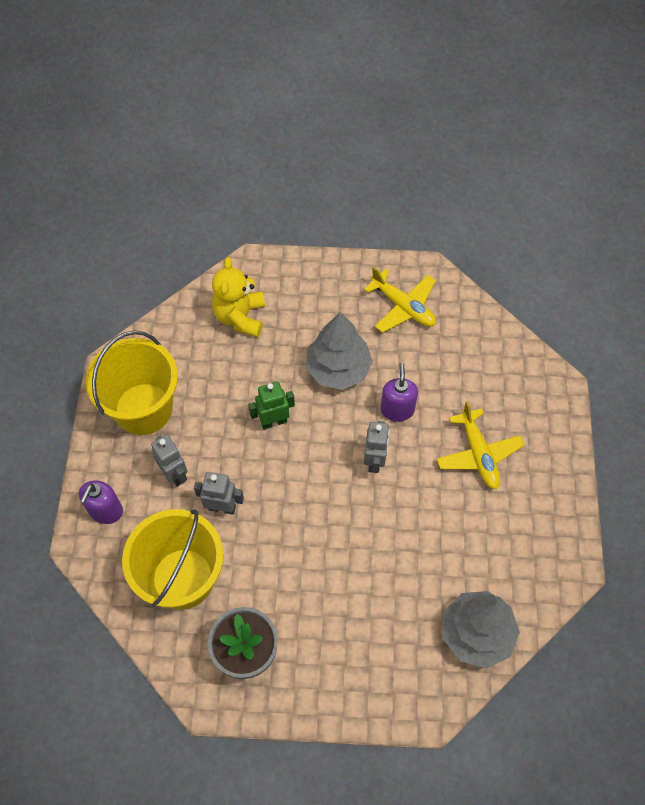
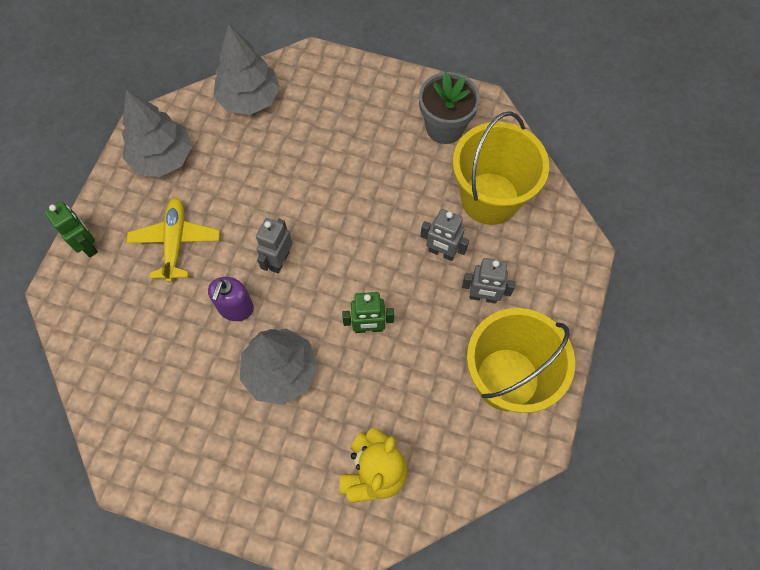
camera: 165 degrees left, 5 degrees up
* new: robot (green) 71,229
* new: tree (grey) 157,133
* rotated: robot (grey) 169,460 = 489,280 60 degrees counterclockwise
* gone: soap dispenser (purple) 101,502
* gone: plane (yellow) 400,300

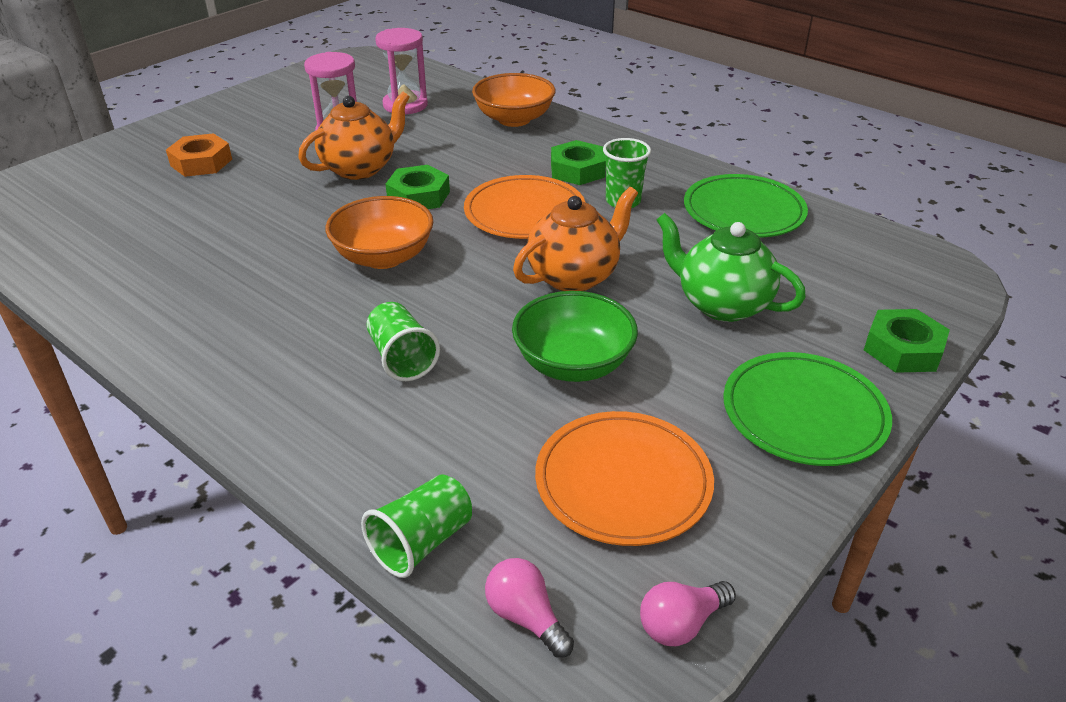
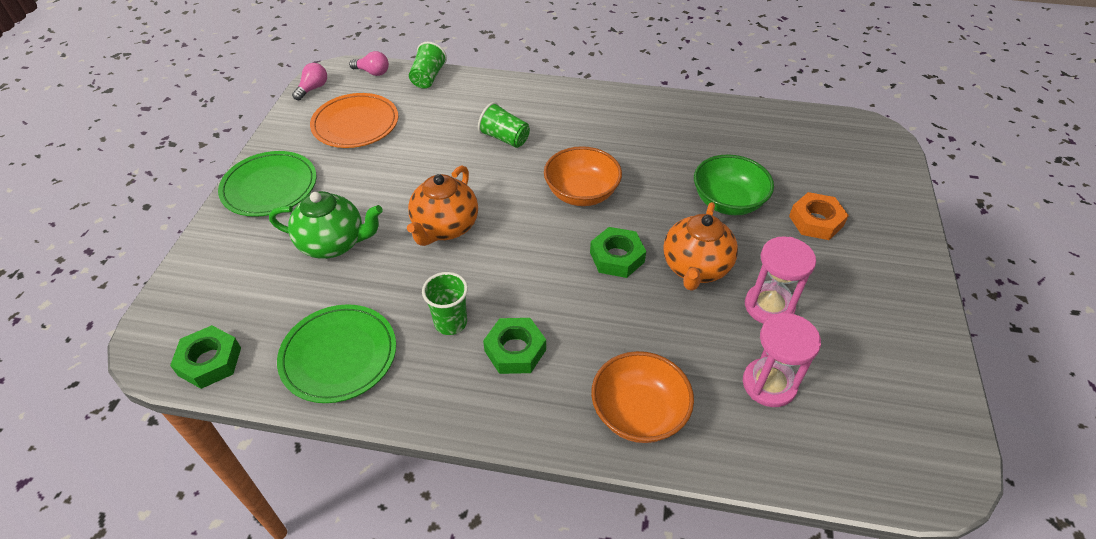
camera: 150 degrees right, 10 degrees up
* shifted: nut (green) 907,341 to 205,357
* shifted: bowl (green) 575,336 to 734,184
* gone: plate (orange) 524,207

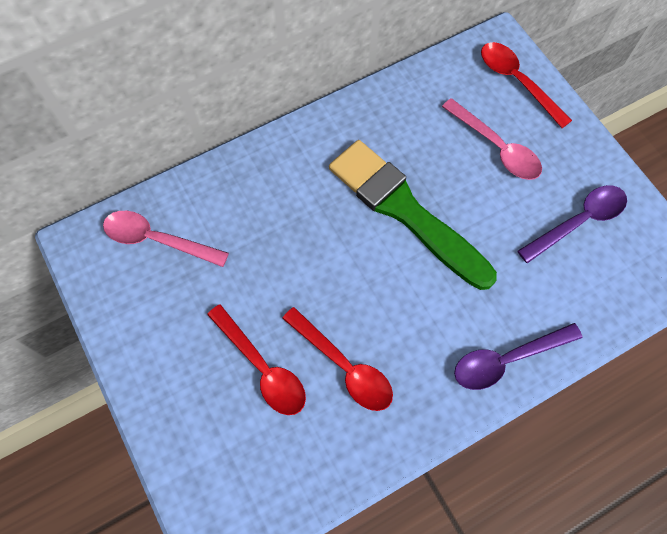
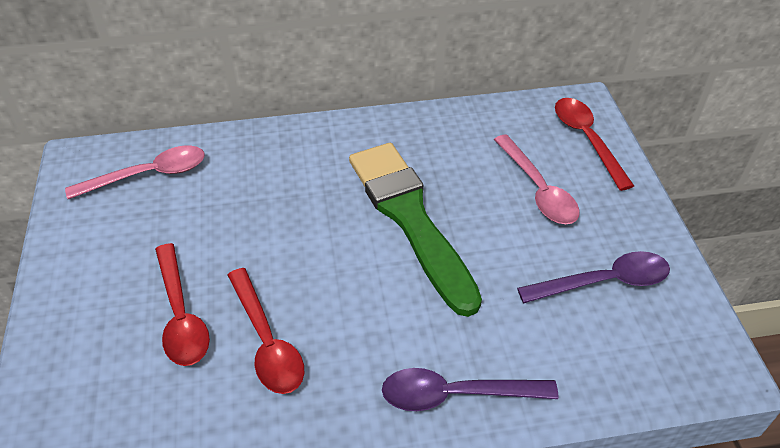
camera: 20 degrees right, 20 degrees down
* rotated: spoon (pink) 166,239 = 135,172 120 degrees clockwise

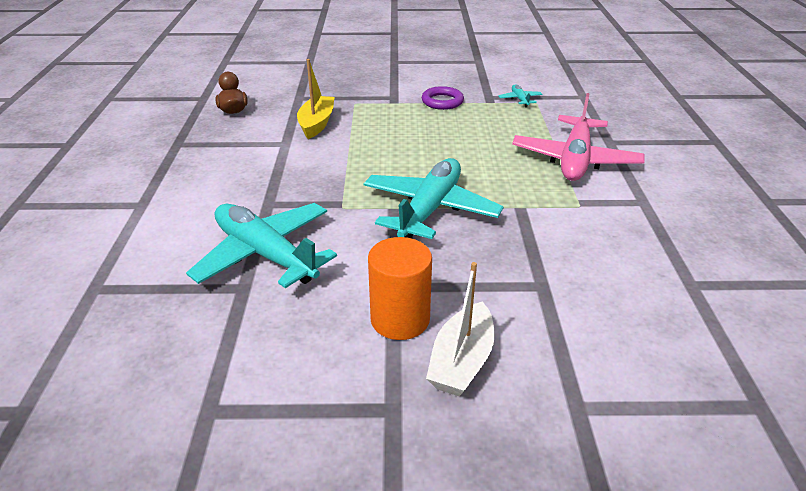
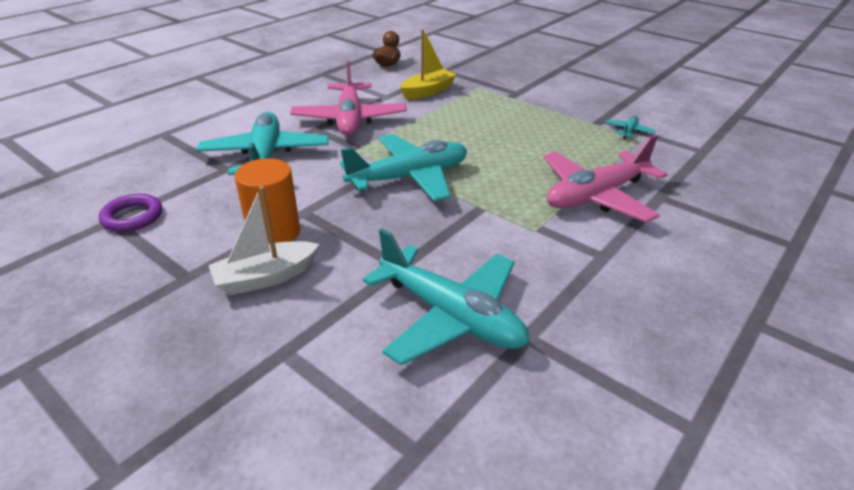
camera: 40 degrees right, 0 degrees up
* shifted: ring (purple) 443,98 to 130,212
* new: plane (pink) 348,98
* new: plane (turquoise) 446,297

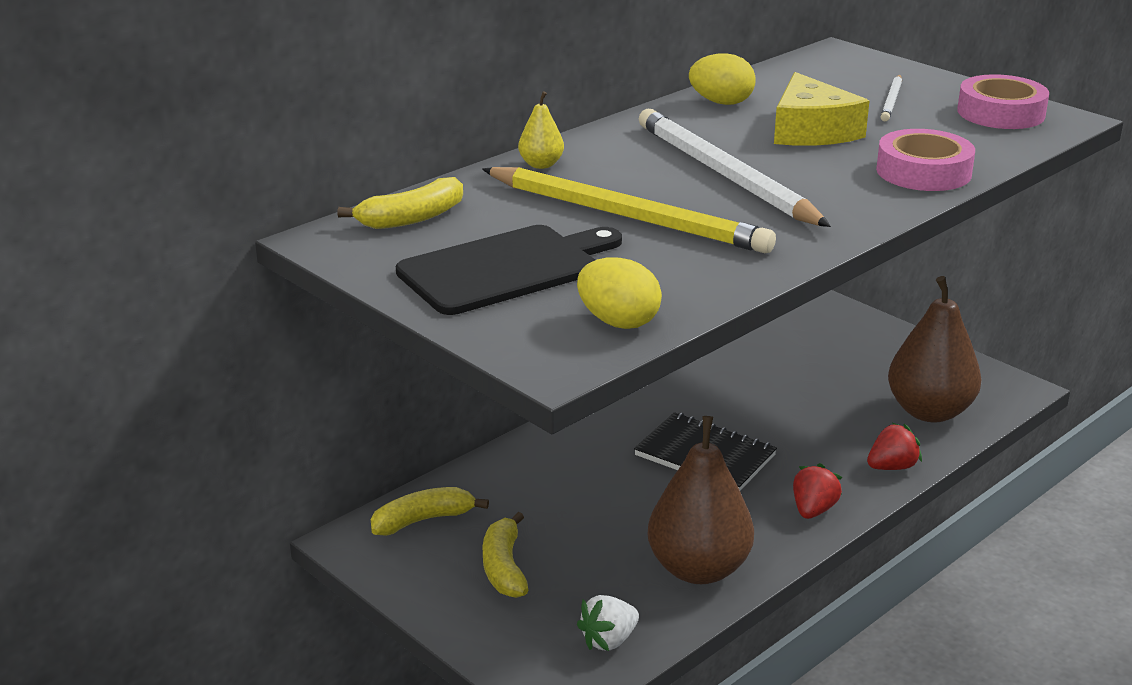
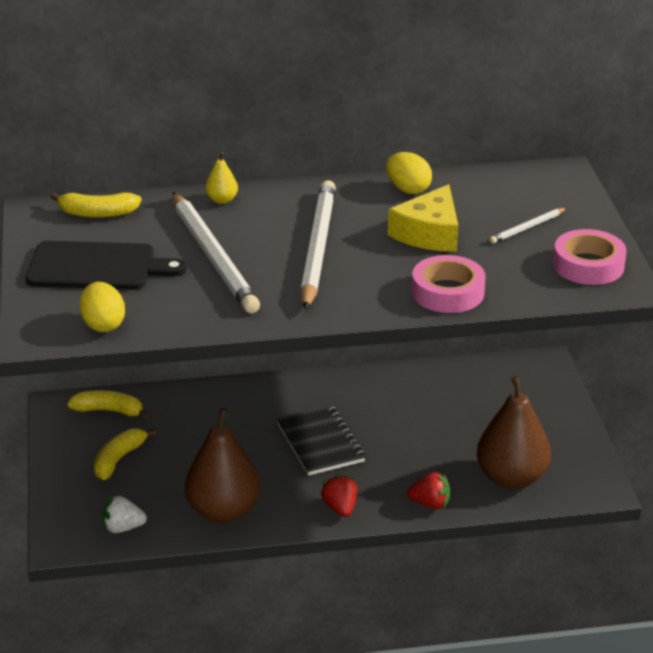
camera: 35 degrees right, 5 degrees up
* repainted: pencil (yellow) 629,210 to pencil (white) 216,252
* rotated: strawberry (red) 817,491 = 339,495 75 degrees counterclockwise

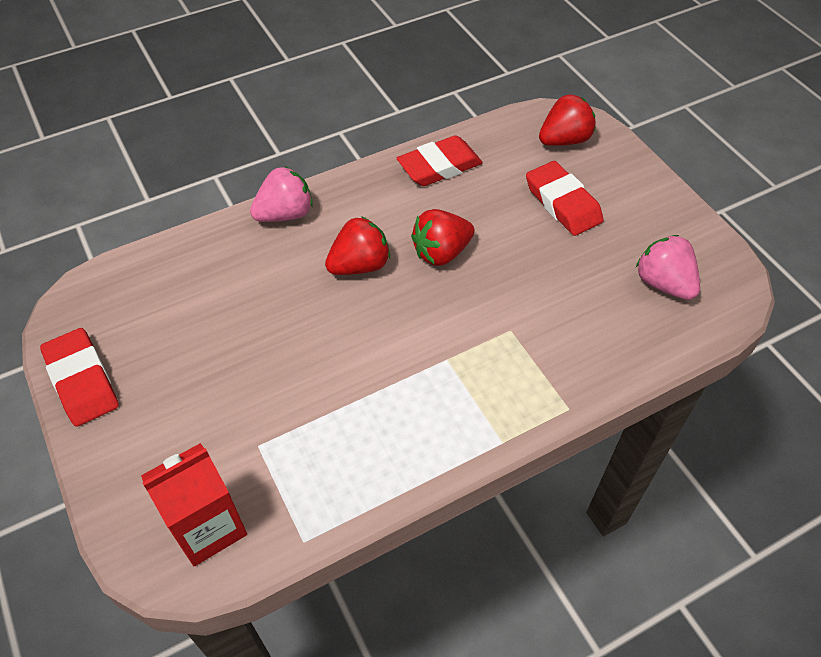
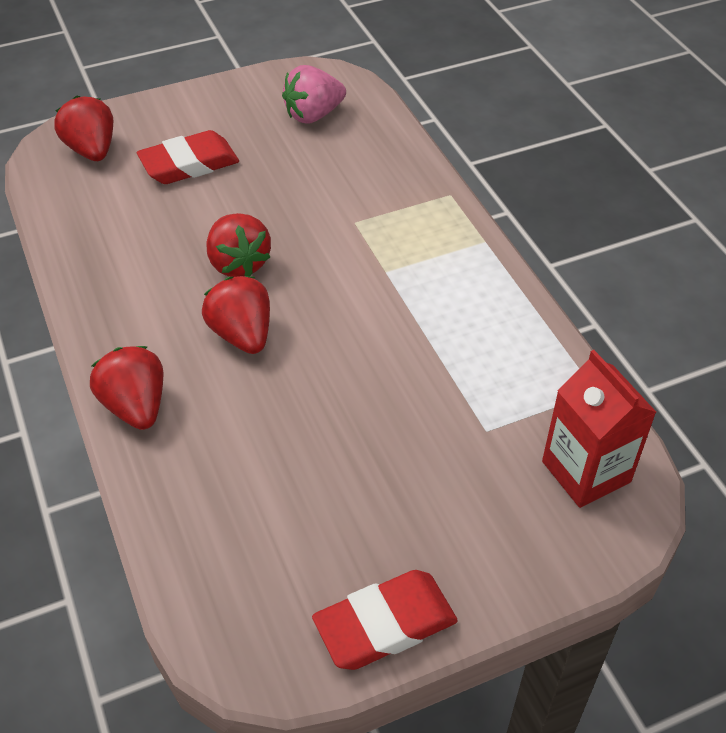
camera: 85 degrees left, 5 degrees down
* repainted: strawberry (pink) 281,194 to strawberry (red) 126,388
* gone: eraser (red) 440,160

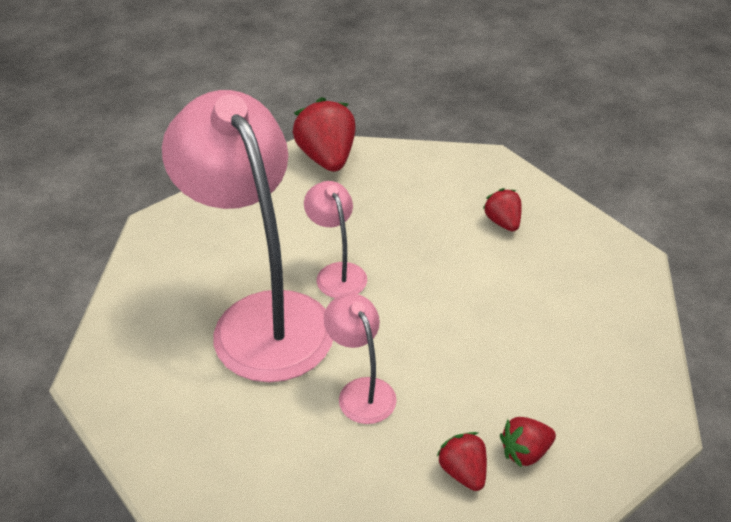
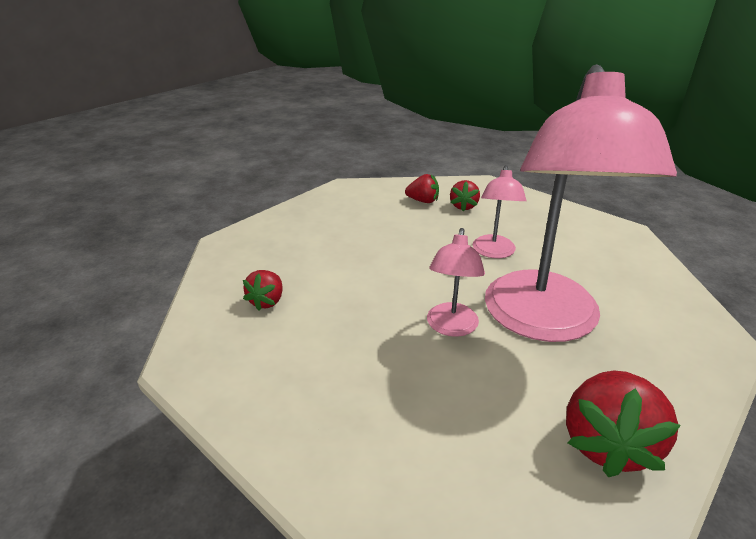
camera: 145 degrees left, 10 degrees down
* shifted: strawberry (red) 324,134 to 623,423

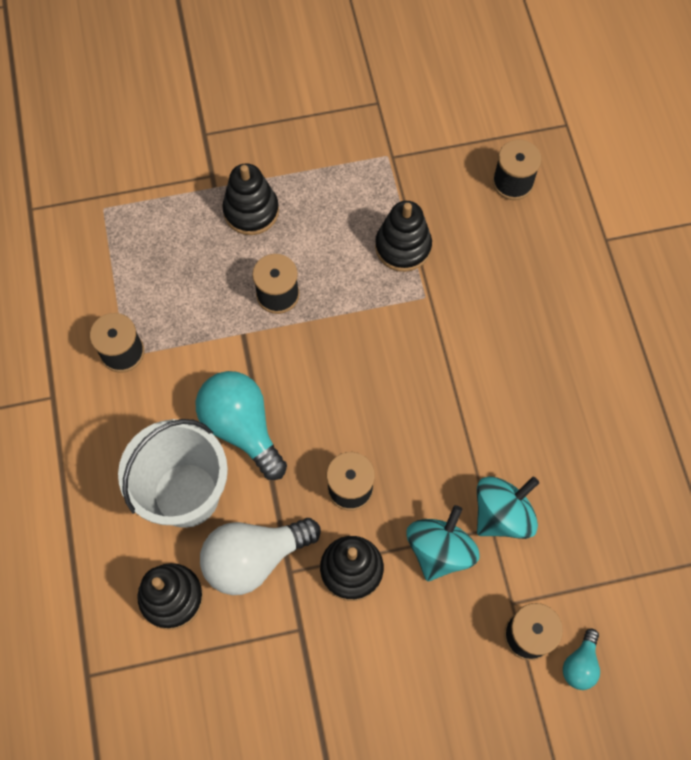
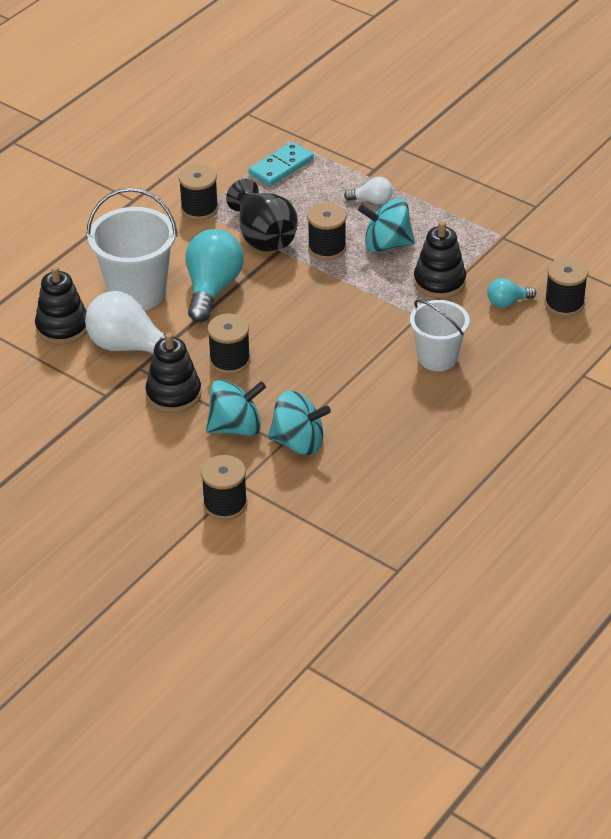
camera: 50 degrees right, 25 degrees down
* new: vase (black) 262,215
* new: domino (turquoise) 281,164
* swapped: stacking toy (black) 250,199 to light bulb (white) 368,190
* new: spinning top (turquoise) 386,225
* new: bucket (white) 439,335
* shifted: light bulb (turquoise) 581,659 to 511,293

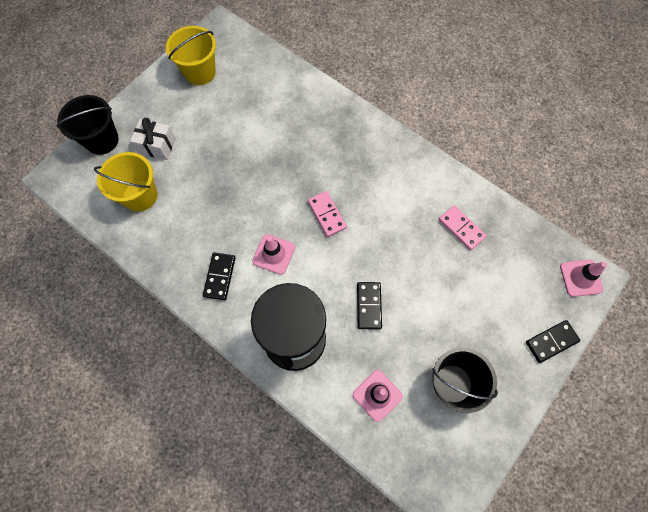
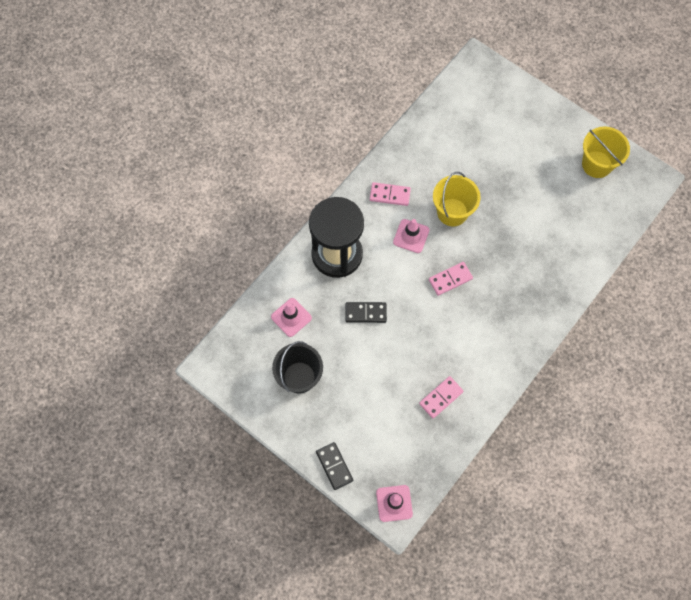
camera: 90 degrees right, 0 degrees up
* repainted: domino (black) 219,276 to domino (pink) 390,194
* shifted: bucket (yellow) 125,182 to 457,199
* gone: bucket (black) 88,125
* gone: gift (white) 153,139

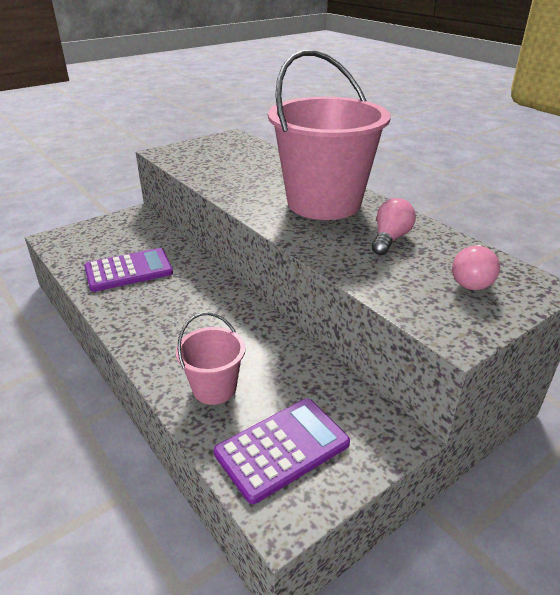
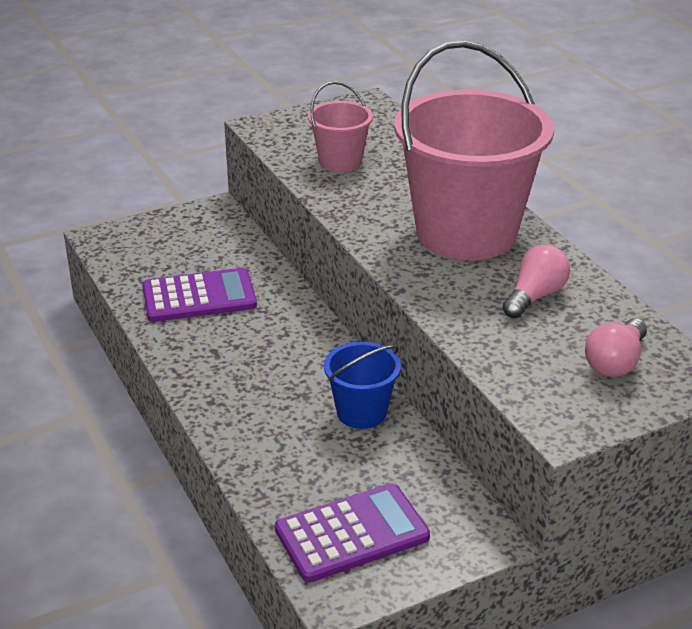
camera: 10 degrees right, 0 degrees up
* shifted: bucket (pink) 211,358 to 340,126
* new: bucket (blue) 362,385

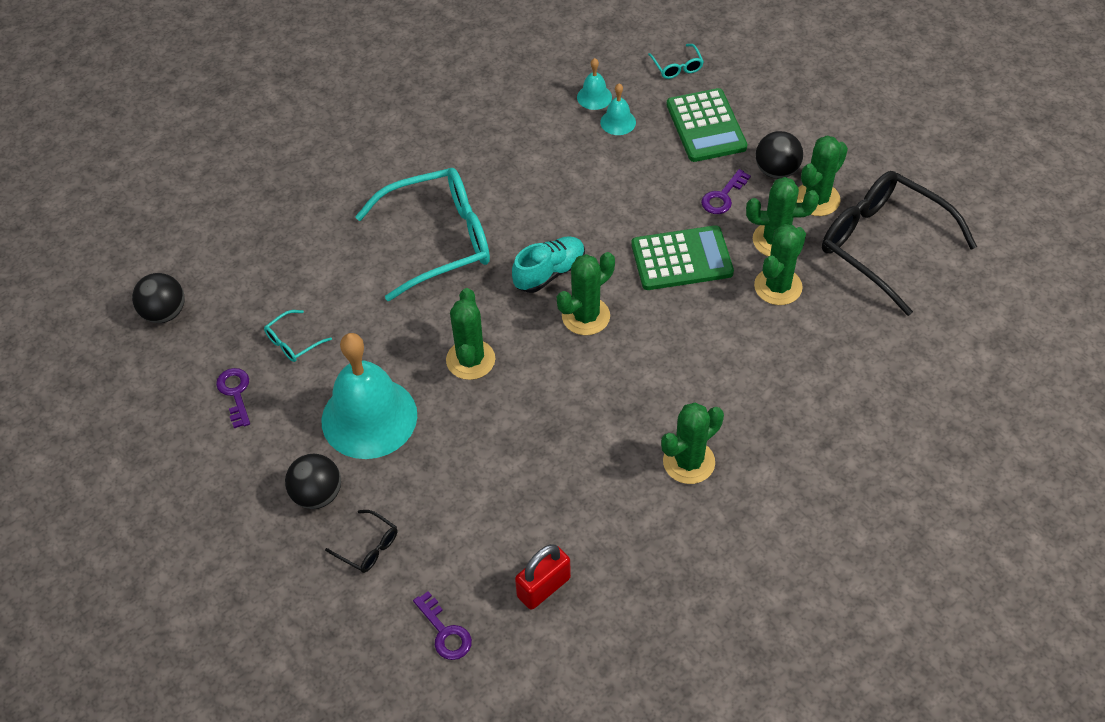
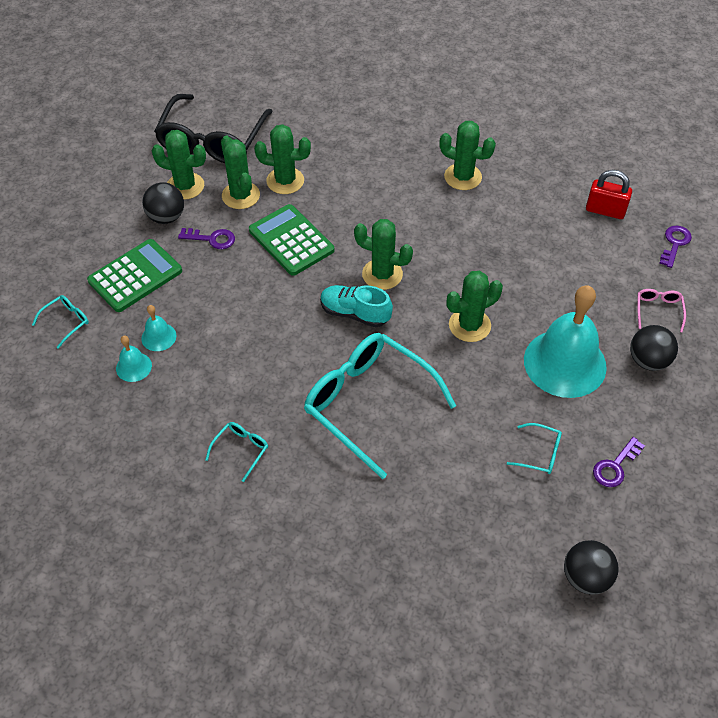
camera: 120 degrees left, 0 degrees up
* new: glasses (turquoise) 236,452
* repainted: glasses (black) 361,541 to glasses (pink) 662,310

